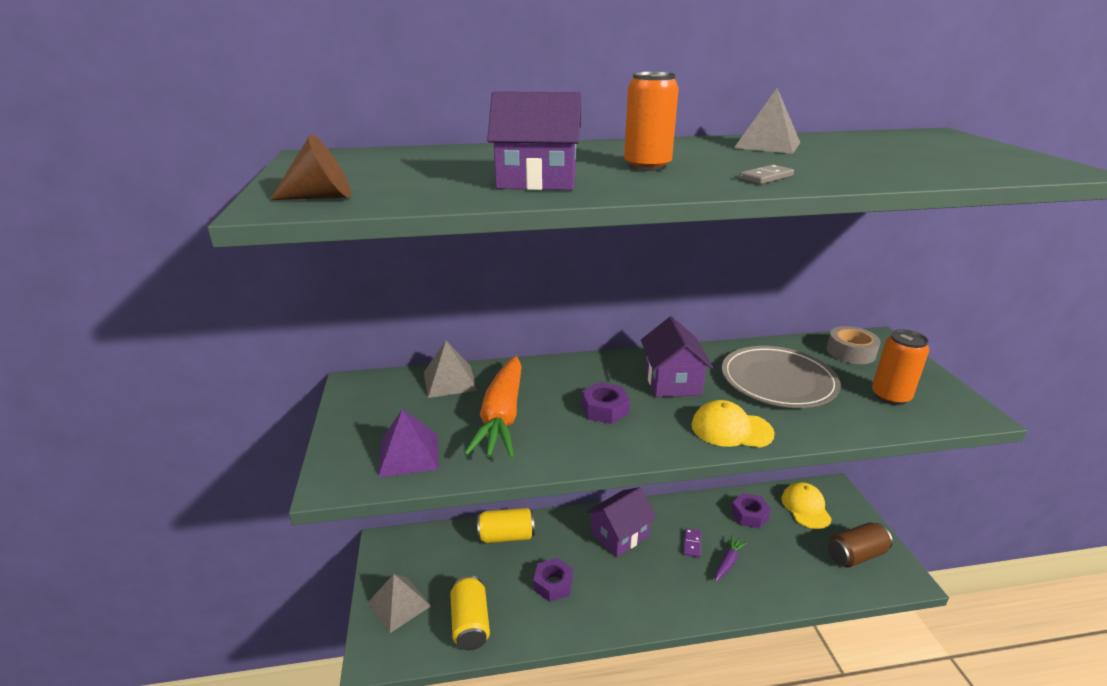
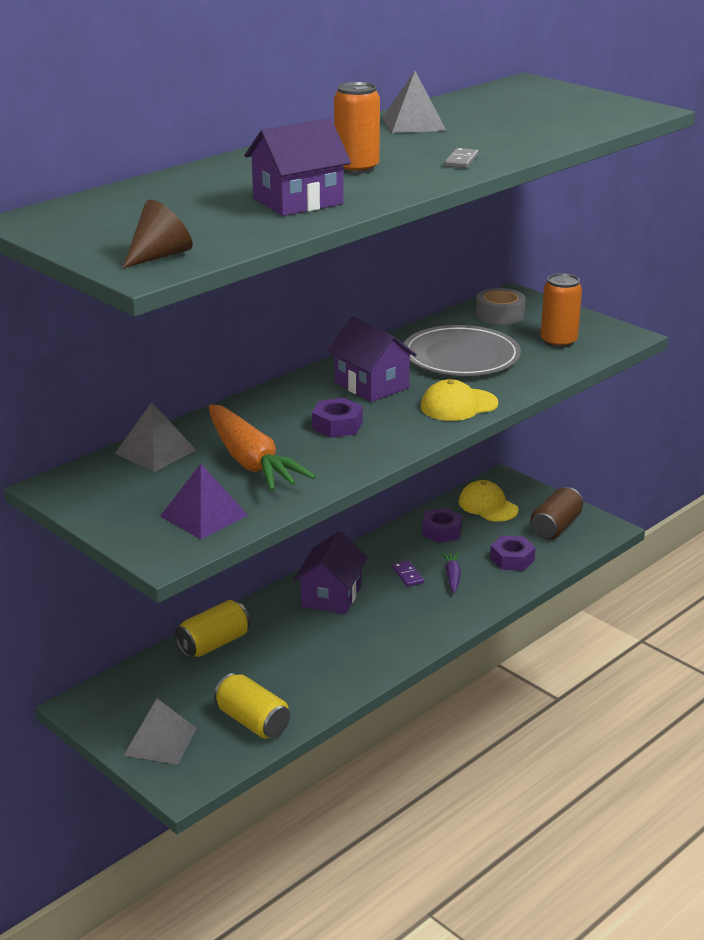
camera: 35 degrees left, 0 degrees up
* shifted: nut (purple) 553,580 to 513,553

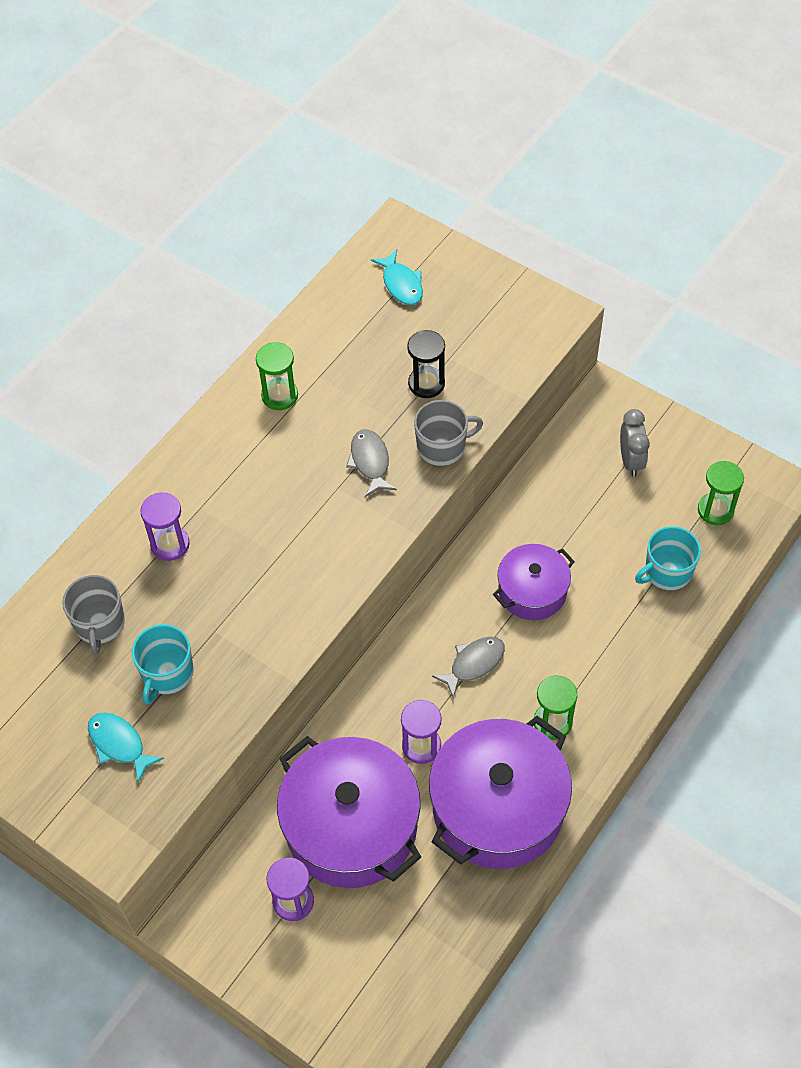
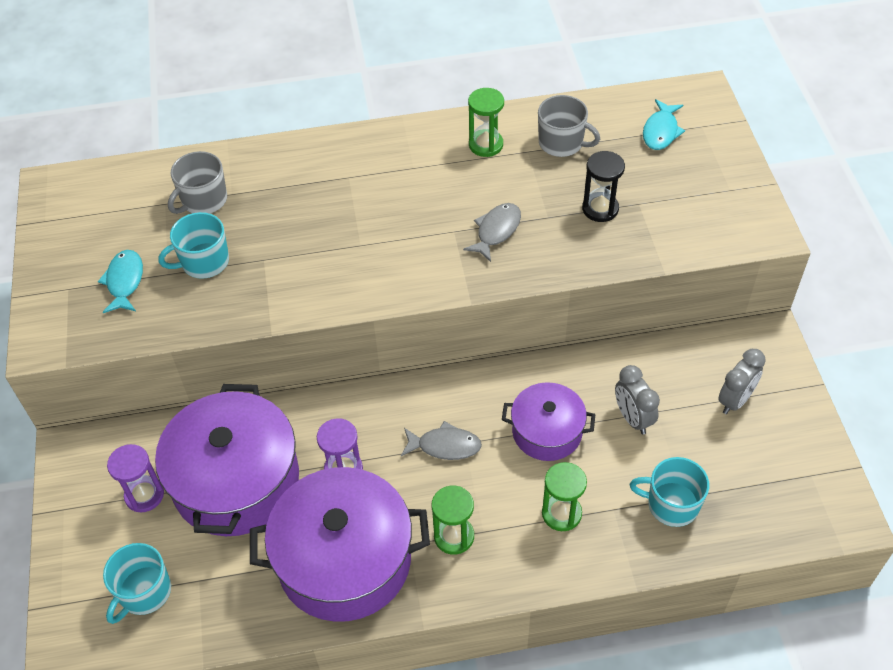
camera: 45 degrees right, 5 degrees down
* new: mug (turquoise) 137,583
* shifted: mug (grey) 448,433 to 569,126
* shifted: hourglass (green) 721,493 to 564,496
* new: clock (grey) 637,399
* gone: hourglass (purple) 165,526

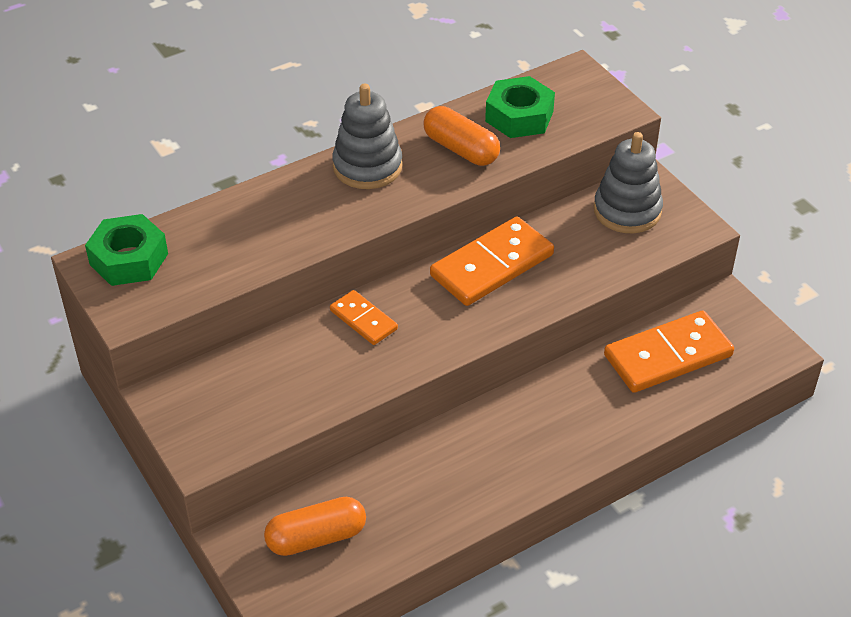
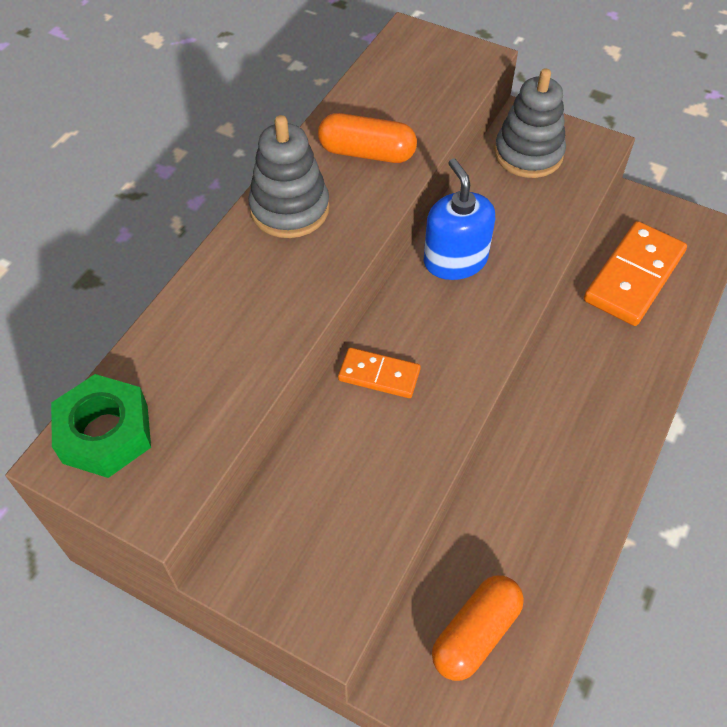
camera: 30 degrees left, 10 degrees up
* swapped: domino (orange) 492,261 to soap dispenser (blue) 459,219
* gone: nut (green) 520,107

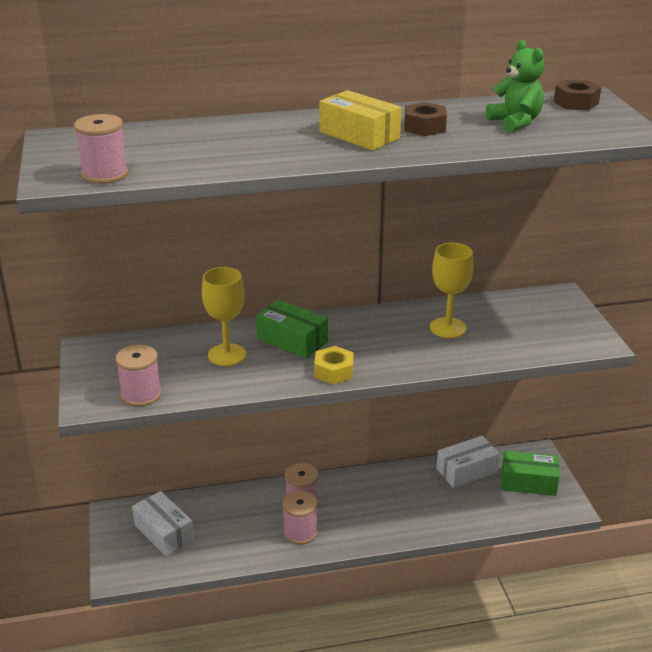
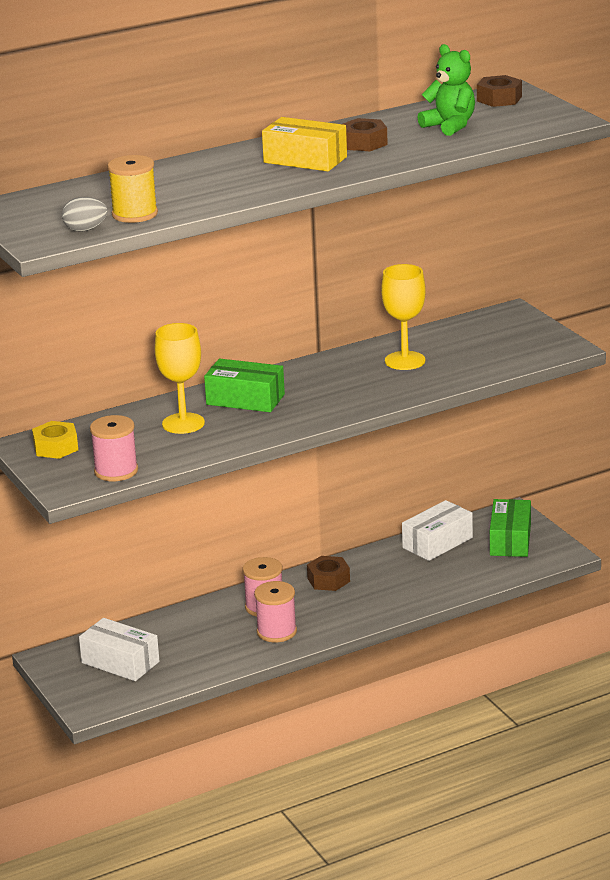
camera: 15 degrees left, 5 degrees down
* shifted: nut (yellow) 334,365 to 55,440
* swapped: spool (pink) 101,149 to egg (grey) 85,214
* new: spool (yellow) 132,189
* new: nut (brown) 328,573
* rotated: box (green) 530,473 = 510,528 75 degrees counterclockwise

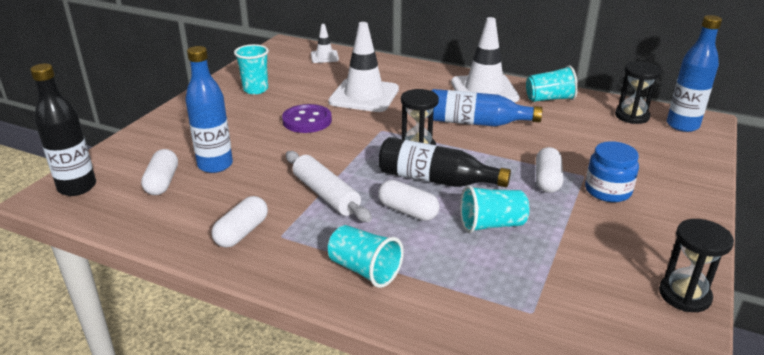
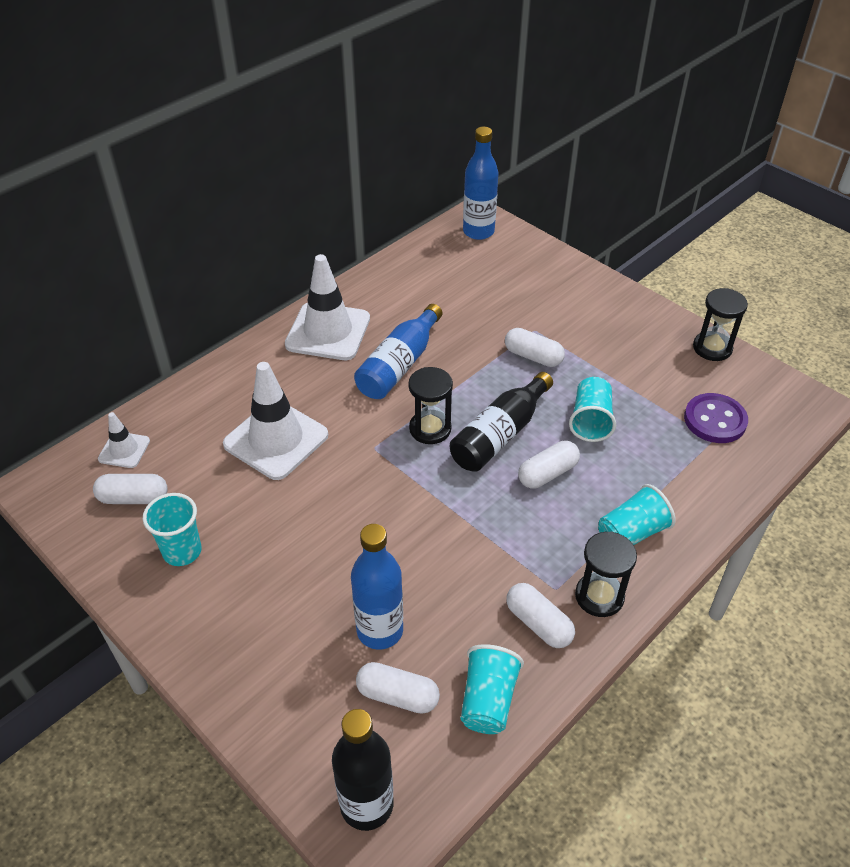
camera: 70 degrees left, 15 degrees up
* new: capsule (white) 130,489
* shifted: cup (turquoise) 552,83 to 492,689
* shifted: hourglass (black) 638,92 to 606,574
* shifted: button (purple) 307,118 to 716,418
* gone: rolling pin (white) 329,186
* gone: jar (blue) 612,171

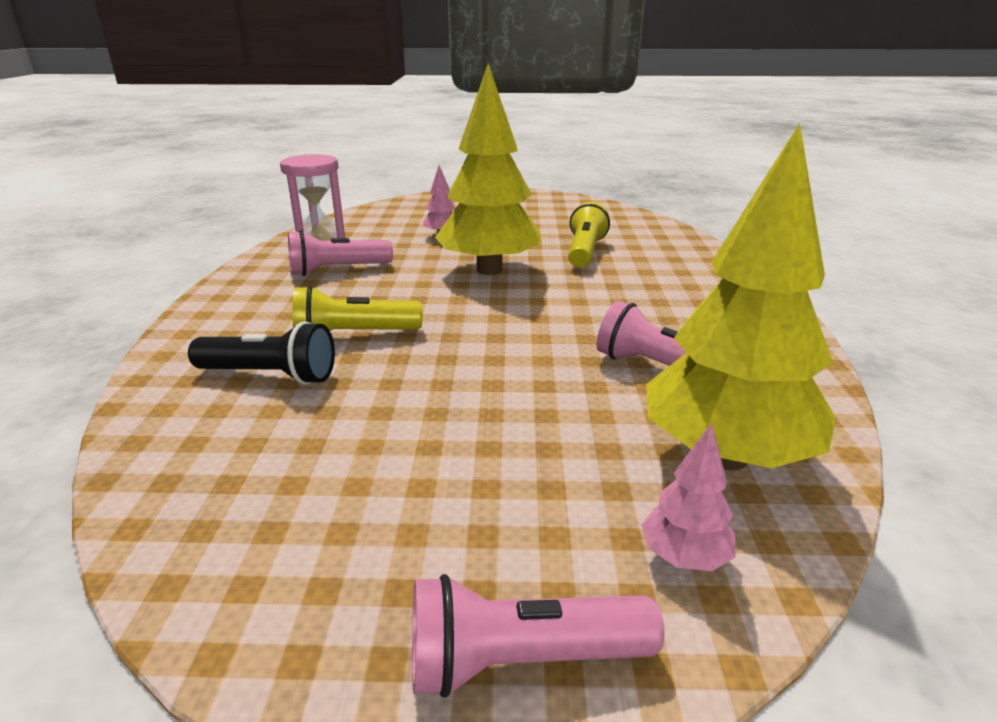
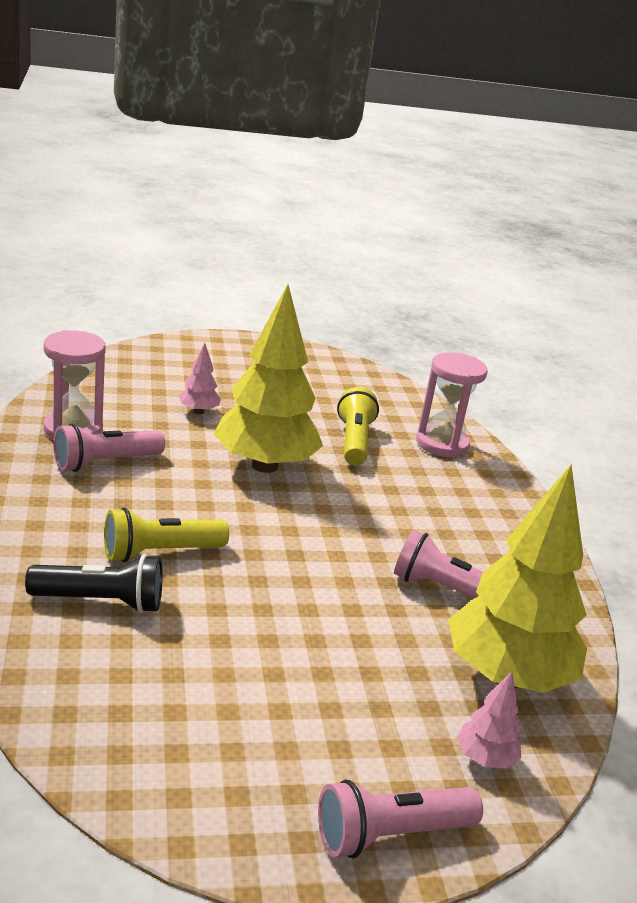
camera: 15 degrees left, 0 degrees up
* new: hourglass (pink) 452,405

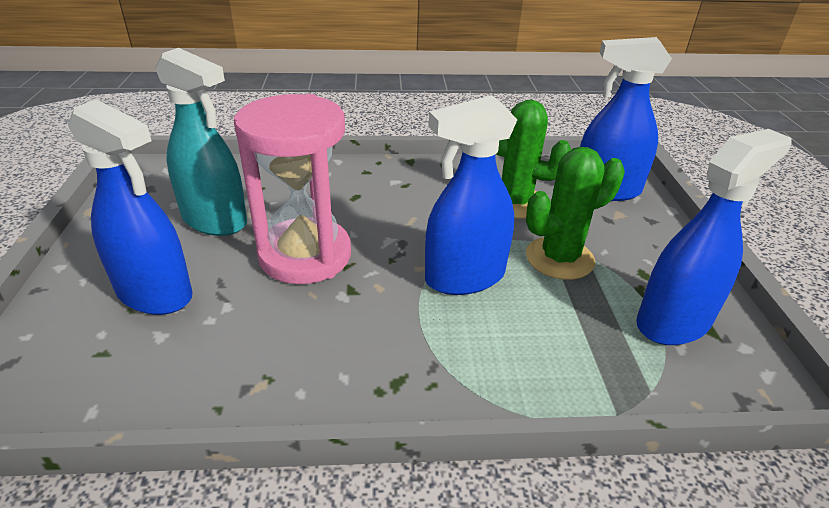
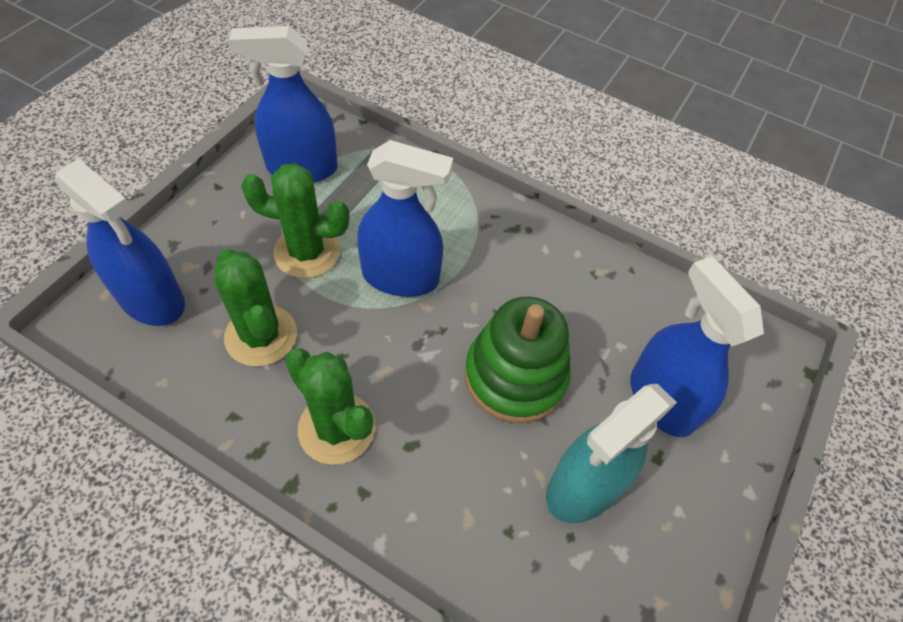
camera: 150 degrees left, 20 degrees up
* new: cactus (green) 330,406
* swapped: hourglass (pink) 292,189 to stacking toy (green) 518,359
* rotated: spray bottle (turquoise) 201,142 = 611,453 105 degrees counterclockwise

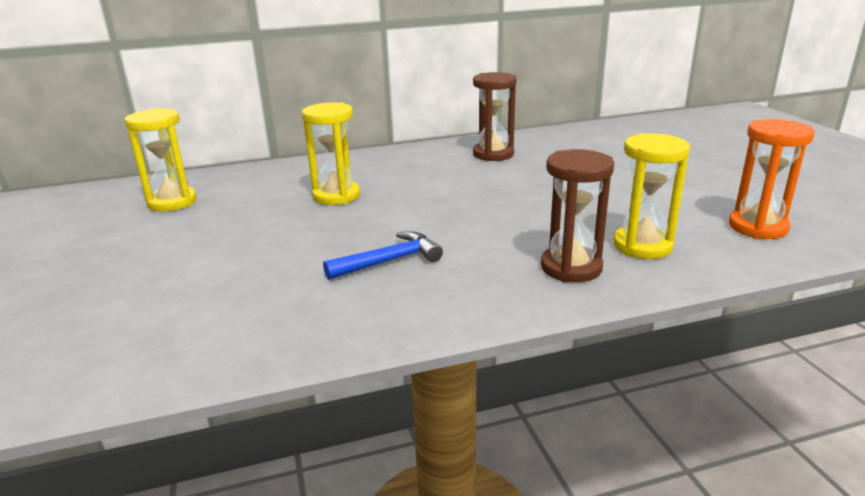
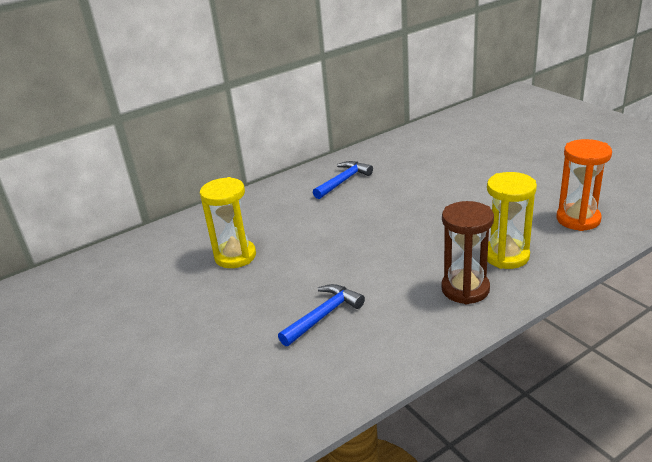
camera: 15 degrees left, 5 degrees up
* swapped: hourglass (brown) 495,116 to hammer (blue) 343,180
* gone: hourglass (yellow) 161,159

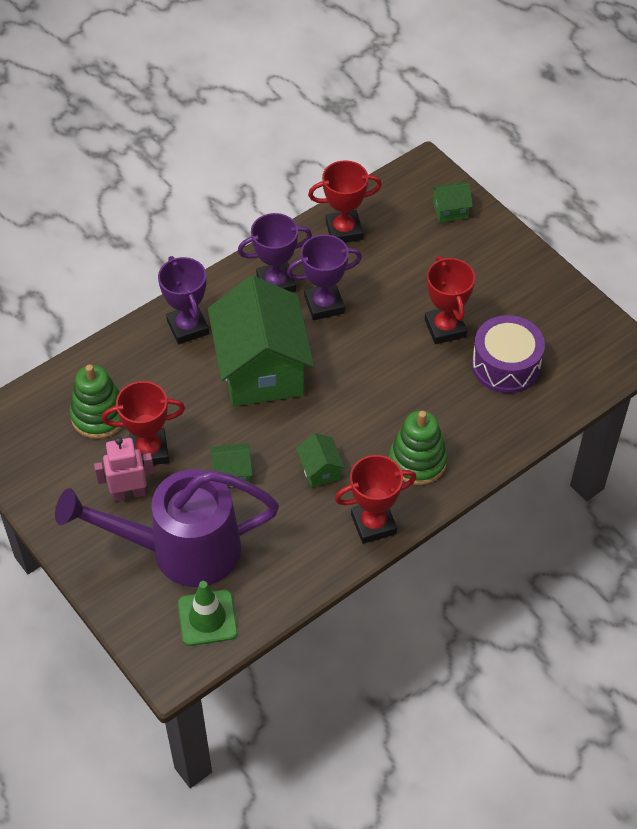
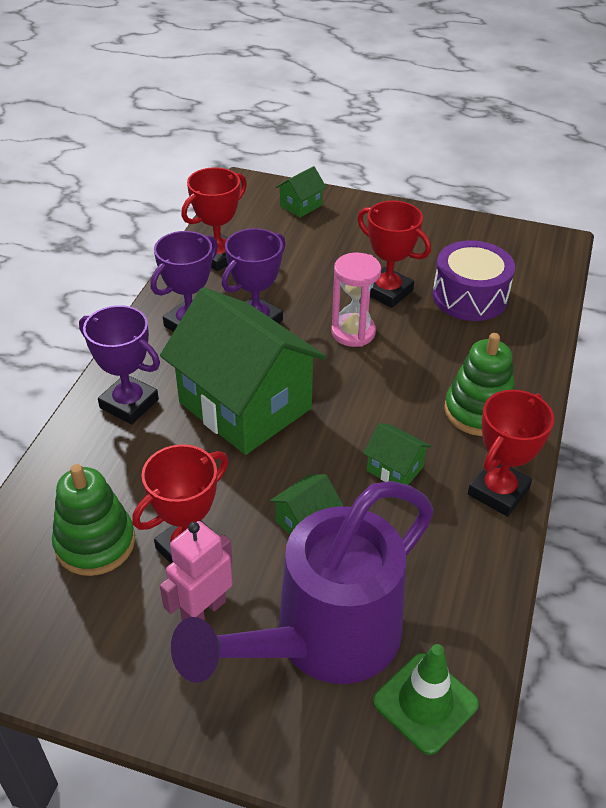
camera: 35 degrees left, 10 degrees down
* new: hourglass (pink) 356,300

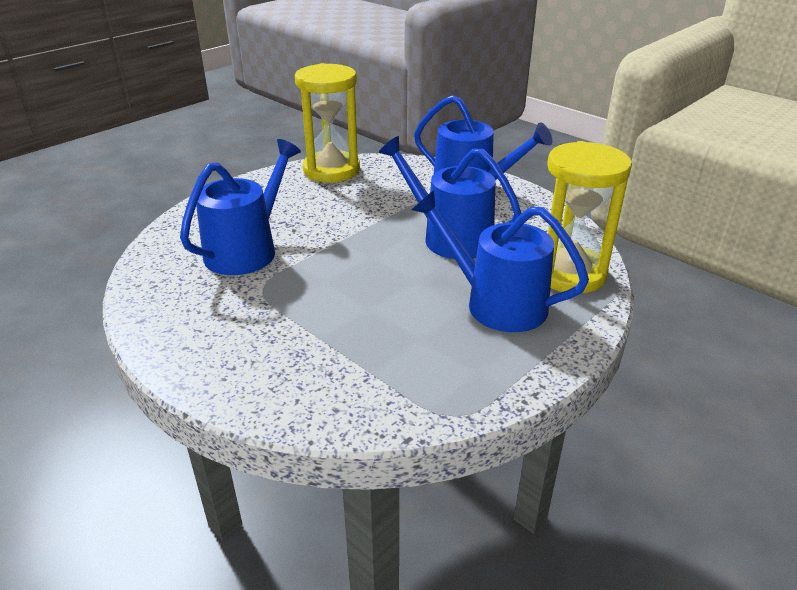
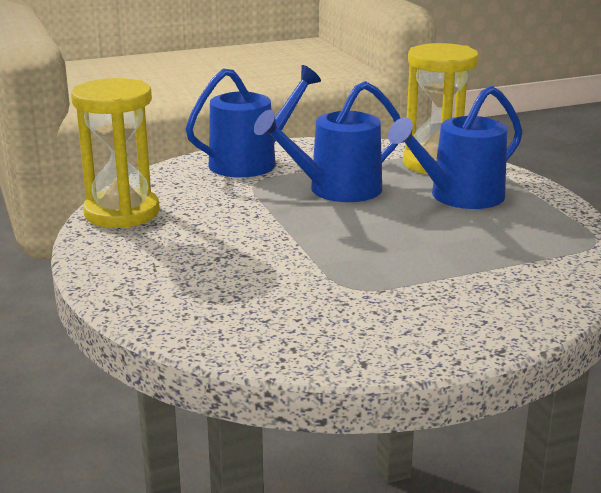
camera: 65 degrees left, 10 degrees down
* gone: watering can (blue) 240,207

